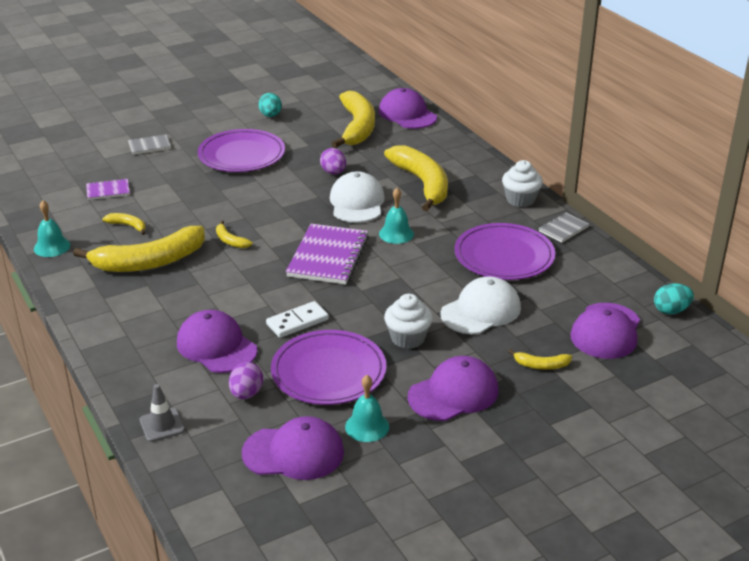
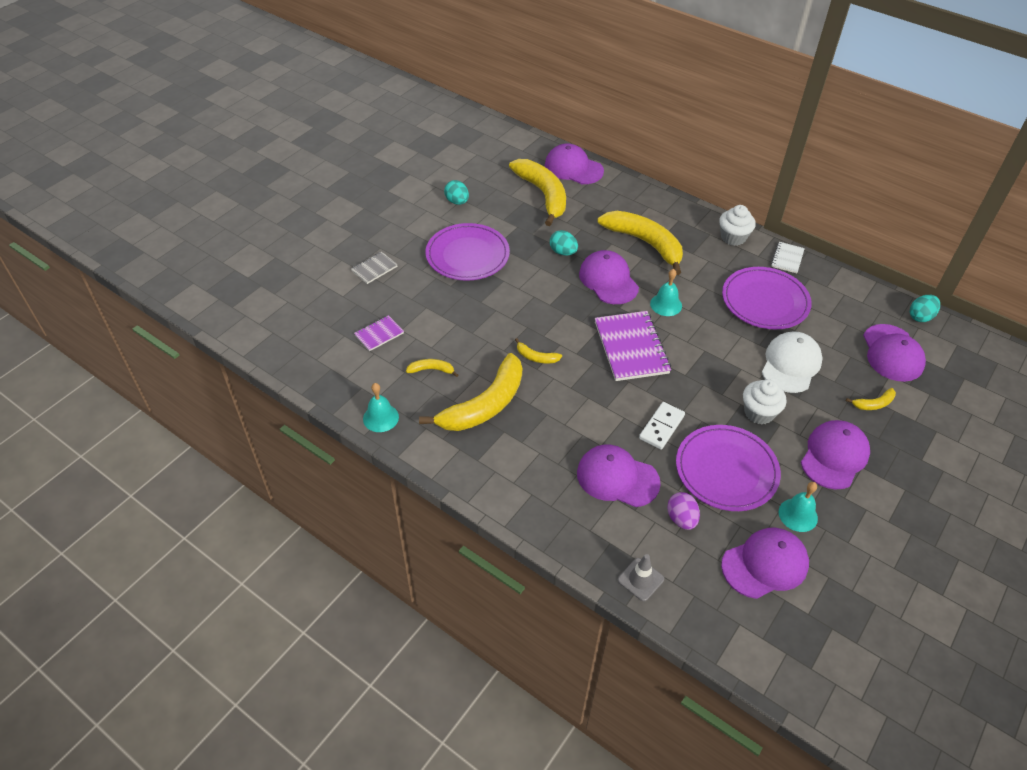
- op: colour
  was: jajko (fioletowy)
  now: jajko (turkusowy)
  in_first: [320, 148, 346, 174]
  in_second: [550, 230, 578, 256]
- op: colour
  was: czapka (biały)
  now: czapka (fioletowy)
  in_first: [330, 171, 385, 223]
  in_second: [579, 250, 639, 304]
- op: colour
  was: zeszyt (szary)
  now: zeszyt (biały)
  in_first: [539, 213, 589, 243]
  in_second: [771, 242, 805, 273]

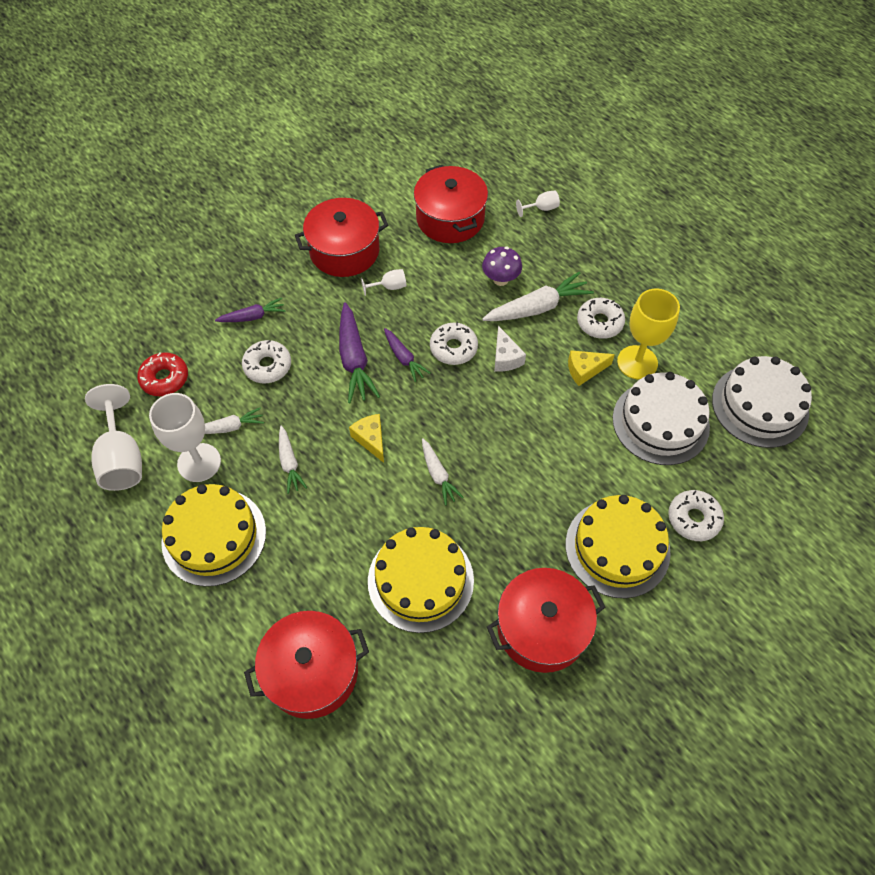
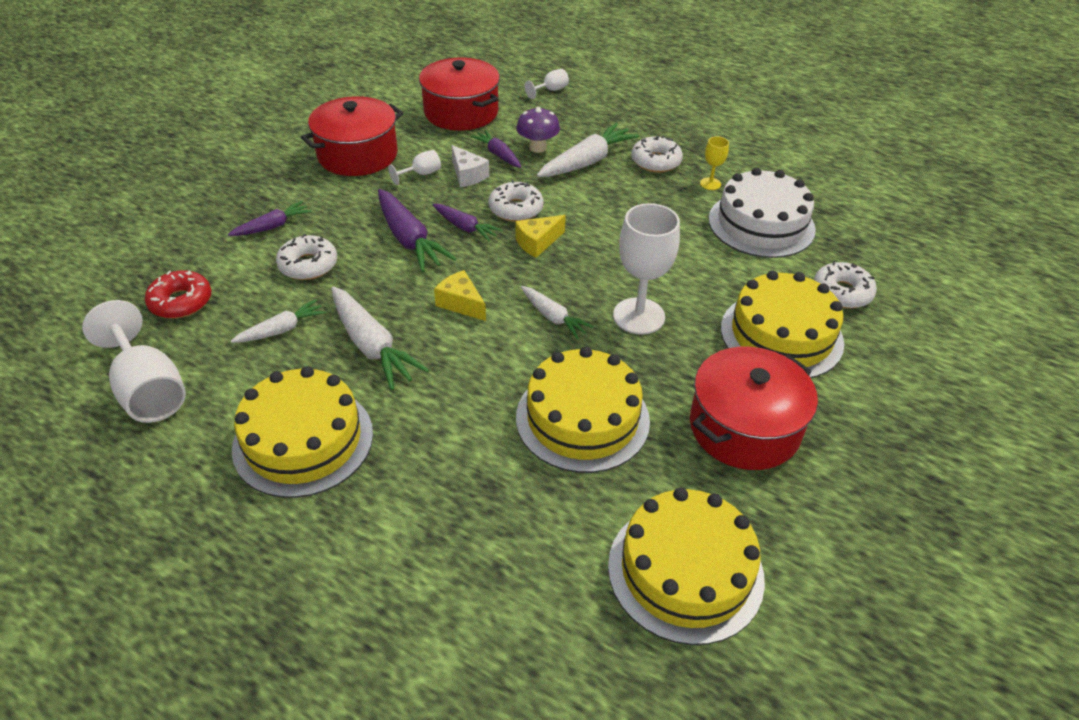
- op: relocated
  was: kielich (biały)
  in_first: [149, 393, 221, 482]
  in_second: [613, 203, 680, 335]
- op: missing
  was: garnek (czerwony)
  in_first: [244, 611, 369, 719]
- op: size
  was: marchewka (biały)
  in_first: [279, 426, 307, 494]
  in_second: [331, 287, 429, 390]
  ratio: 1.68
- op: relocated
  was: ser (biały)
  in_first: [494, 326, 526, 372]
  in_second: [451, 145, 489, 187]
- op: relocated
  was: ser (żółty)
  in_first: [568, 350, 615, 386]
  in_second: [515, 215, 566, 258]
- op: size
  was: kielich (żółty)
  in_first: [617, 289, 680, 380]
  in_second: [700, 136, 729, 190]
  ratio: 0.48
- op: missing
  was: tort (biały)
  in_first: [712, 356, 812, 448]
- op: appeared
  now: marchewka (fioletowy)
  in_second: [470, 130, 521, 168]
- op: appeared
  now: tort (żółty)
  in_second: [608, 488, 765, 645]

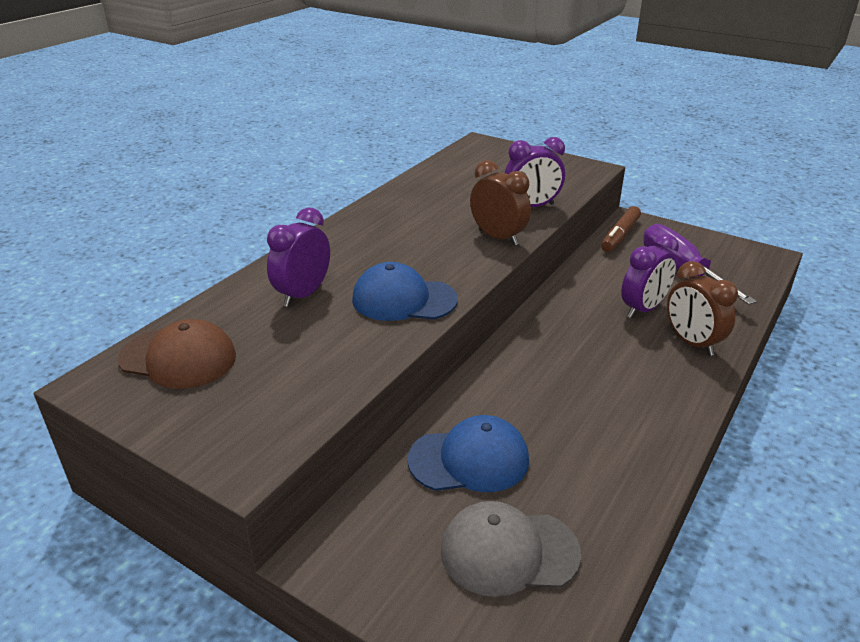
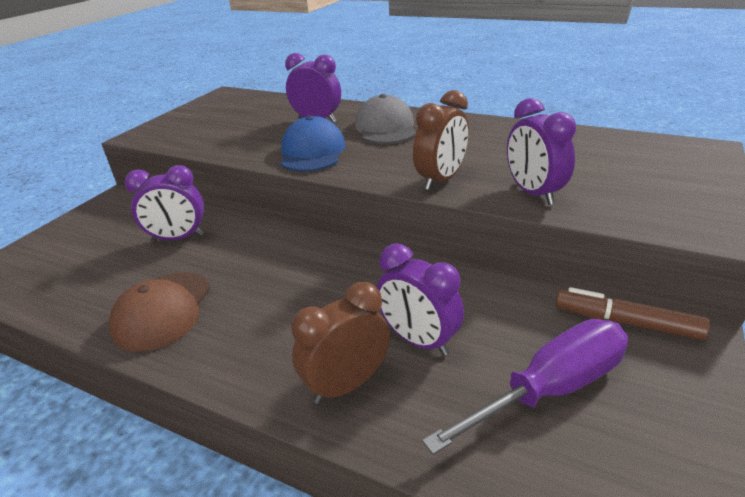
- op: relocated
  was: czapka (brązowy)
  in_first: [118, 319, 236, 389]
  in_second: [109, 272, 210, 352]
- op: exchanged
  was: czapka (niebieski)
  now: budzik (fioletowy)
  in_first: [408, 415, 529, 492]
  in_second: [125, 165, 204, 242]
- op: relocated
  was: czapka (szary)
  in_first: [441, 501, 581, 597]
  in_second: [355, 94, 416, 144]

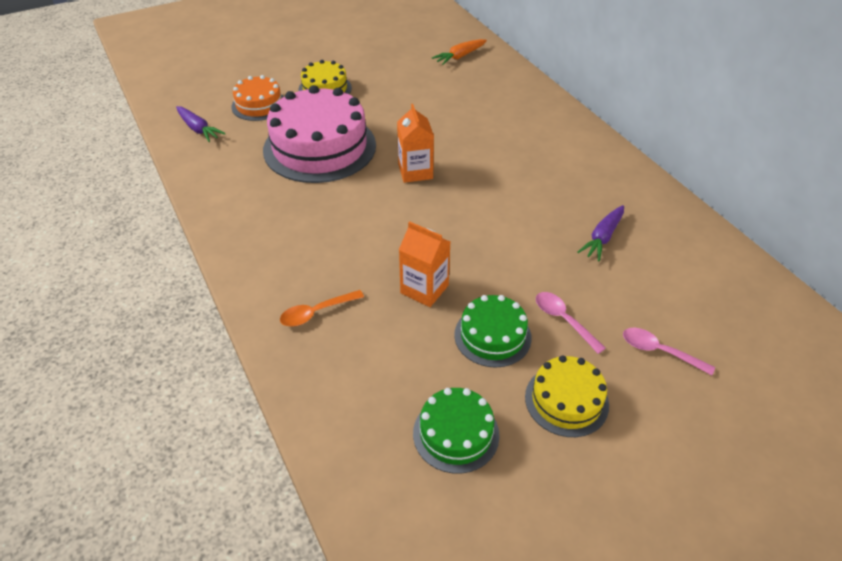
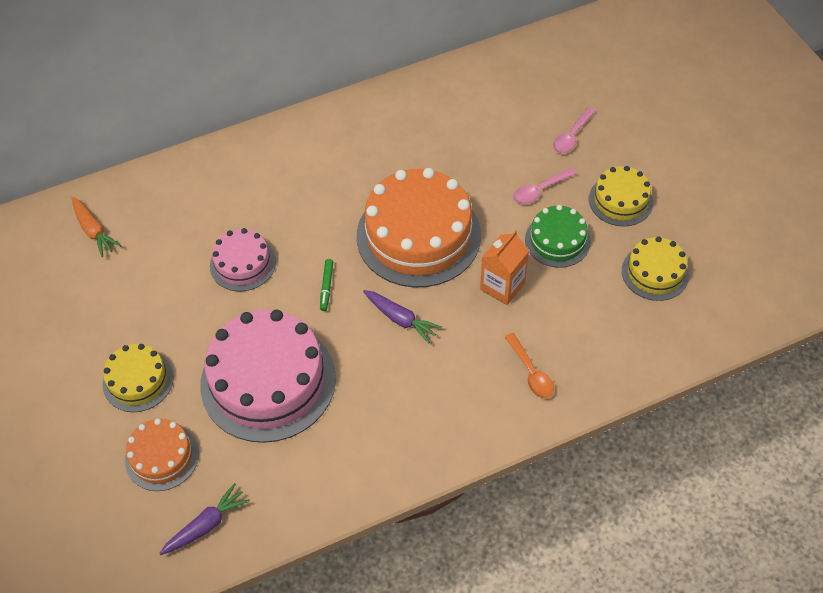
- op: exchanged
  was: karton mleka (pomarańczowy)
  now: flamaster (zielony)
  in_first: [397, 104, 434, 183]
  in_second: [320, 259, 333, 311]
- op: colour
  was: tort (zielony)
  now: tort (żółty)
  in_first: [413, 388, 500, 474]
  in_second: [622, 236, 689, 301]
- op: relocated
  was: marchewka (fioletowy)
  in_first: [577, 205, 624, 261]
  in_second: [363, 290, 442, 344]
- op: appeared
  now: tort (różowy)
  in_second: [210, 228, 276, 291]
- op: appeared
  now: tort (pomarańczowy)
  in_second: [357, 168, 481, 287]

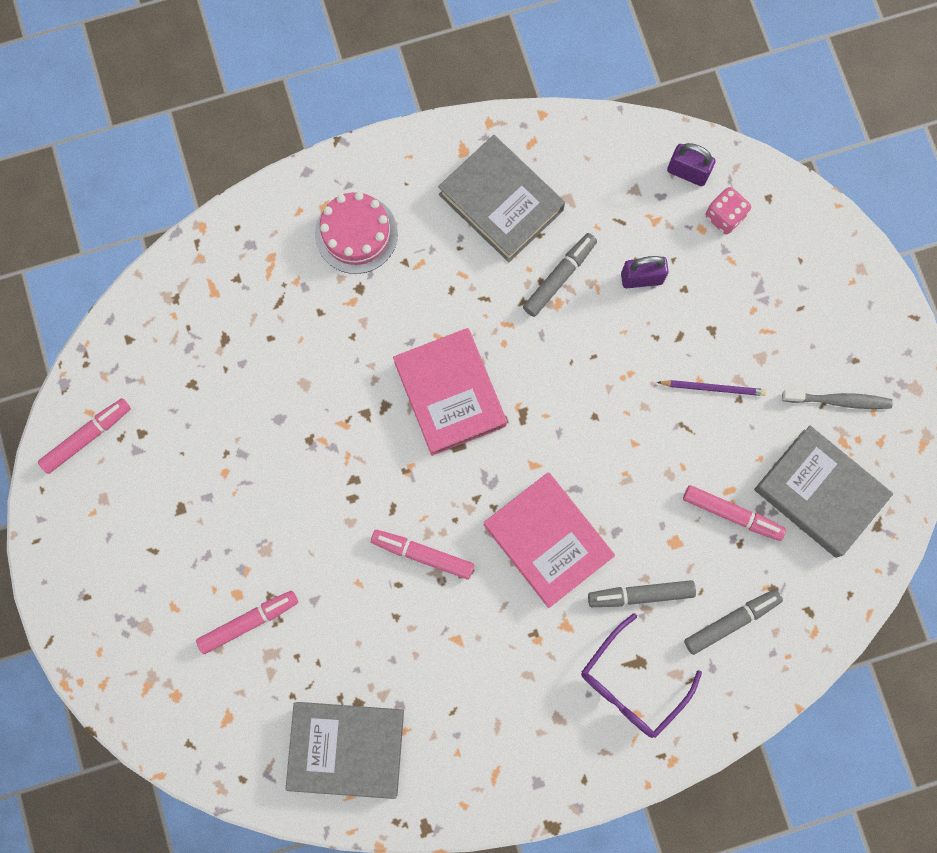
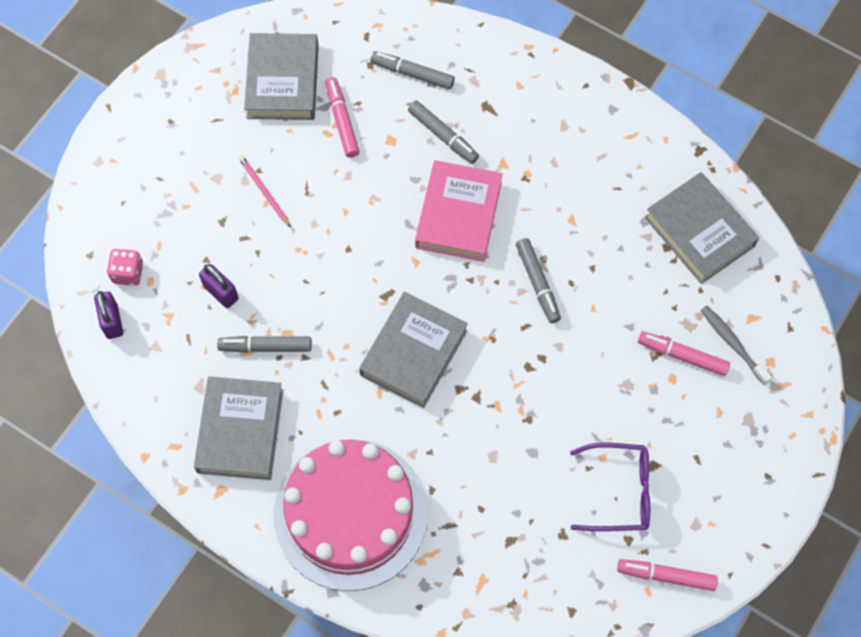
- op: size
  was: tort (różowy)
  in_first: [315, 192, 398, 274]
  in_second: [274, 439, 428, 591]
  ratio: 1.93
- op: colour
  was: flamaster (różowy)
  now: flamaster (szary)
  in_first: [371, 530, 474, 580]
  in_second: [516, 238, 561, 323]
- op: colour
  was: książka (różowy)
  now: książka (szary)
  in_first: [393, 328, 507, 456]
  in_second: [359, 292, 468, 408]
- op: relocated
  was: okulary (fioletowy)
  in_first: [581, 613, 702, 738]
  in_second: [570, 443, 650, 531]
- op: colour
  was: ołówek (fioletowy)
  now: ołówek (różowy)
  in_first: [657, 380, 767, 396]
  in_second: [239, 156, 291, 228]
- op: relocated
  was: szczoteczka do zębów (szary)
  in_first: [782, 390, 893, 409]
  in_second: [701, 306, 772, 385]

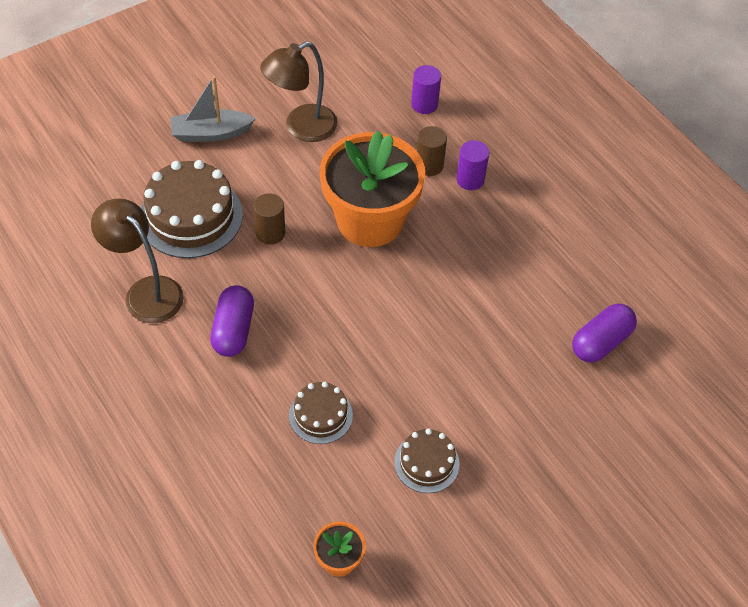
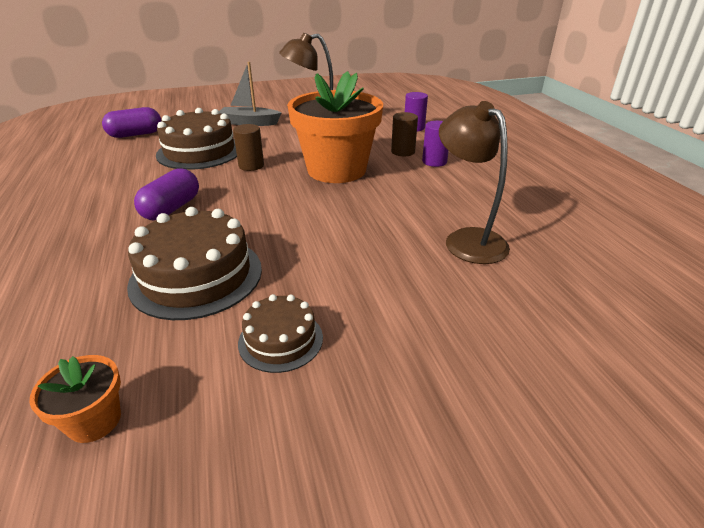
- op: relocated
  was: lampka (brązowy)
  in_first: [91, 199, 184, 323]
  in_second: [439, 101, 510, 264]
- op: size
  was: tort (brązowy)
  in_first: [289, 382, 353, 444]
  in_second: [127, 207, 262, 320]
  ratio: 1.81
- op: relocated
  was: kapsułka (fioletowy)
  in_first: [572, 303, 637, 363]
  in_second: [102, 107, 161, 138]

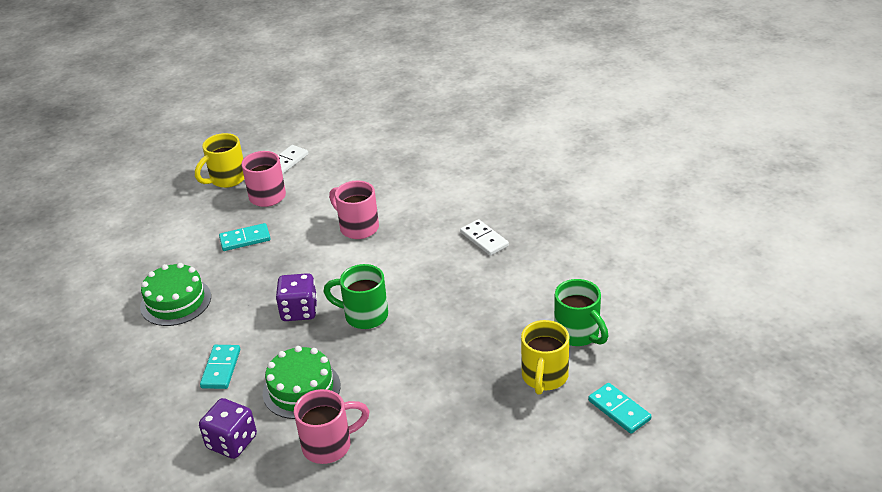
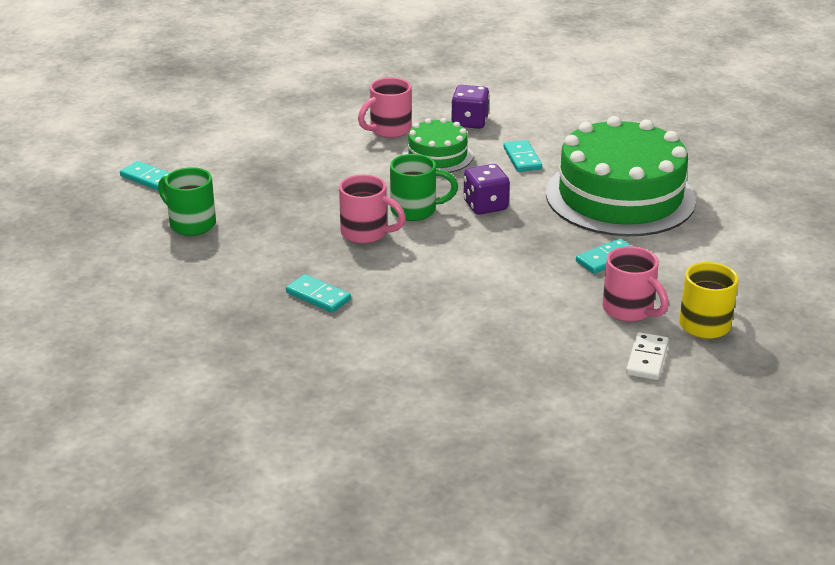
- op: size
  was: tort (zielony)
  in_first: [140, 263, 211, 326]
  in_second: [546, 116, 696, 236]
  ratio: 1.99
- op: relocated
  was: kubek (różowy)
  in_first: [329, 181, 379, 239]
  in_second: [339, 175, 406, 244]
- op: colour
  was: kostka domina (biały)
  now: kostka domina (turkusowy)
  in_first: [460, 219, 509, 256]
  in_second: [286, 274, 351, 313]
- op: missing
  was: kubek (żółty)
  in_first: [521, 320, 569, 395]

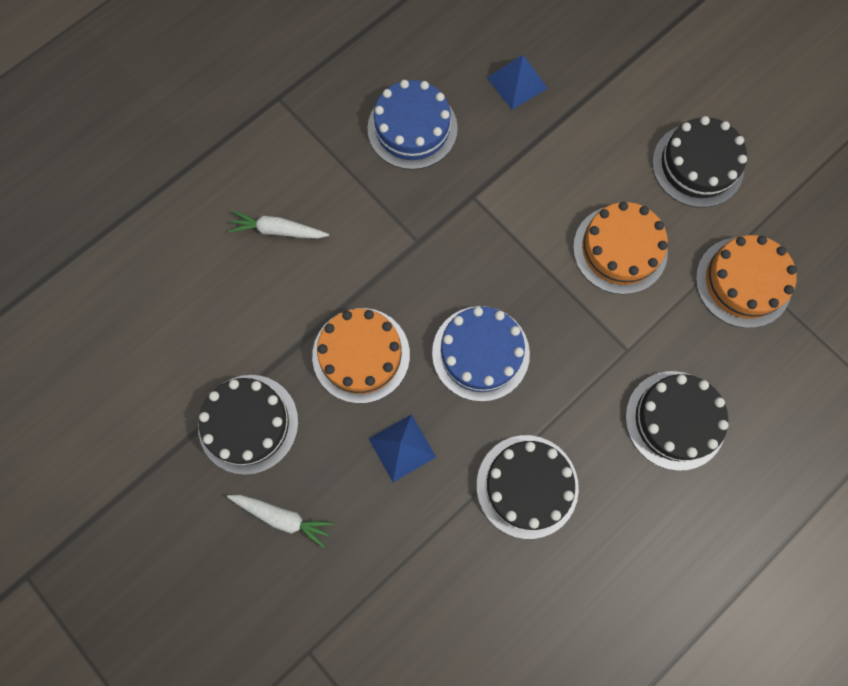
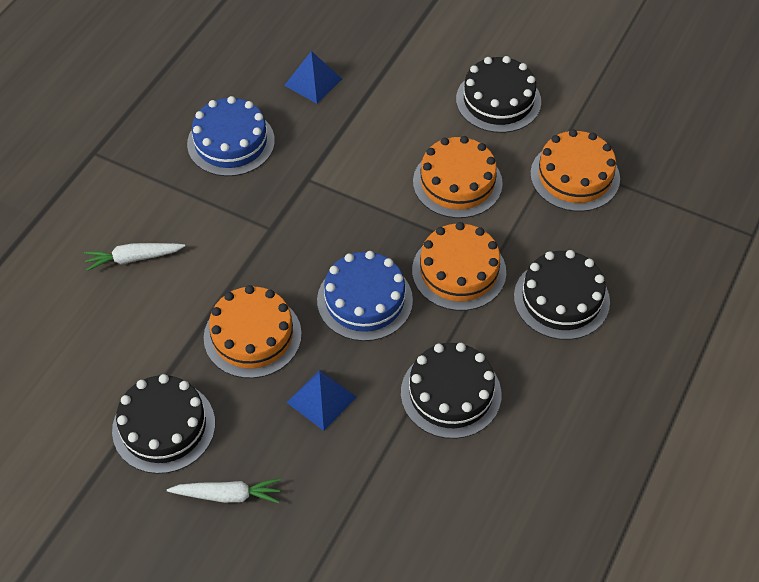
- op: appeared
  now: tort (pomarańczowy)
  in_second: [412, 222, 506, 311]

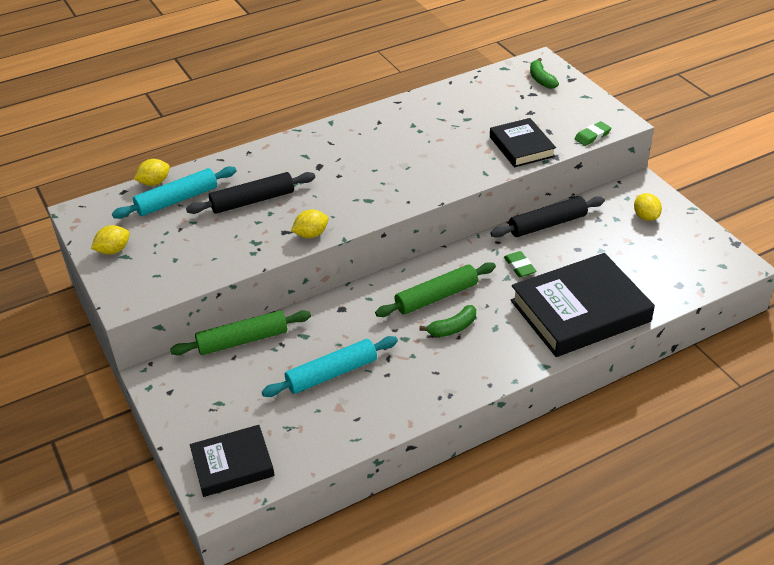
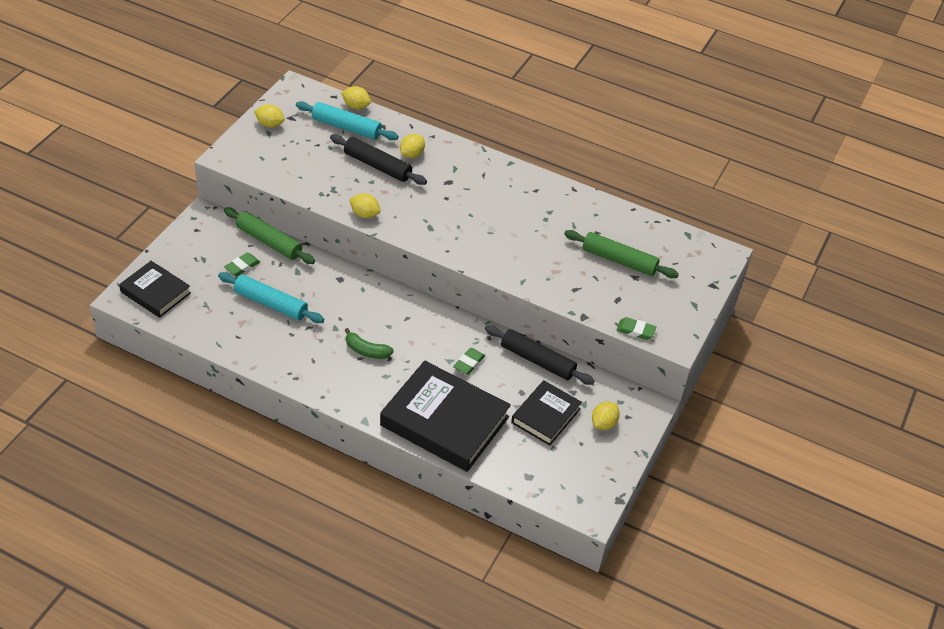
- op: relocated
  was: wałek do ciasta (zielony)
  in_first: [375, 262, 496, 317]
  in_second: [564, 230, 679, 278]
- op: relocated
  was: książka (czarny)
  in_first: [490, 118, 556, 167]
  in_second: [511, 380, 582, 446]
- op: missing
  was: banan (zielony)
  in_first: [530, 58, 559, 89]
- op: appeared
  now: gumka do mazania (zielony)
  in_second: [224, 253, 260, 276]
- op: appeared
  now: cytryna (żółty)
  in_second: [400, 134, 425, 158]

